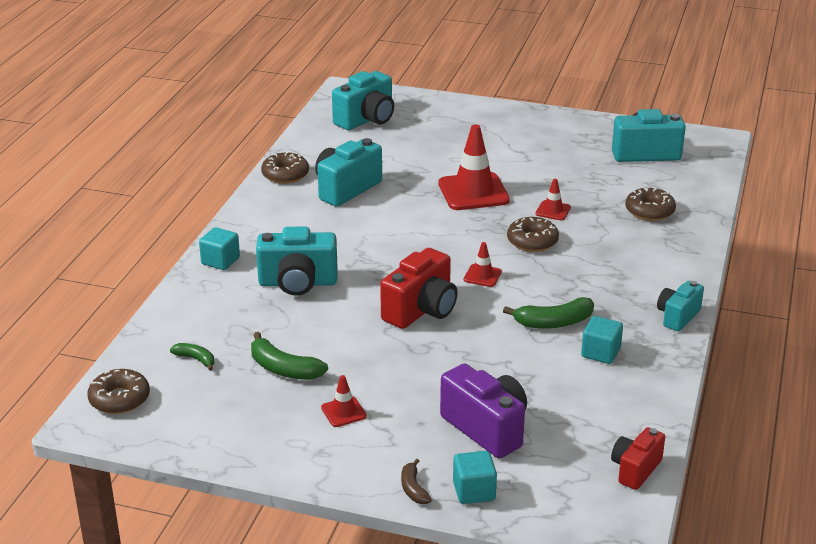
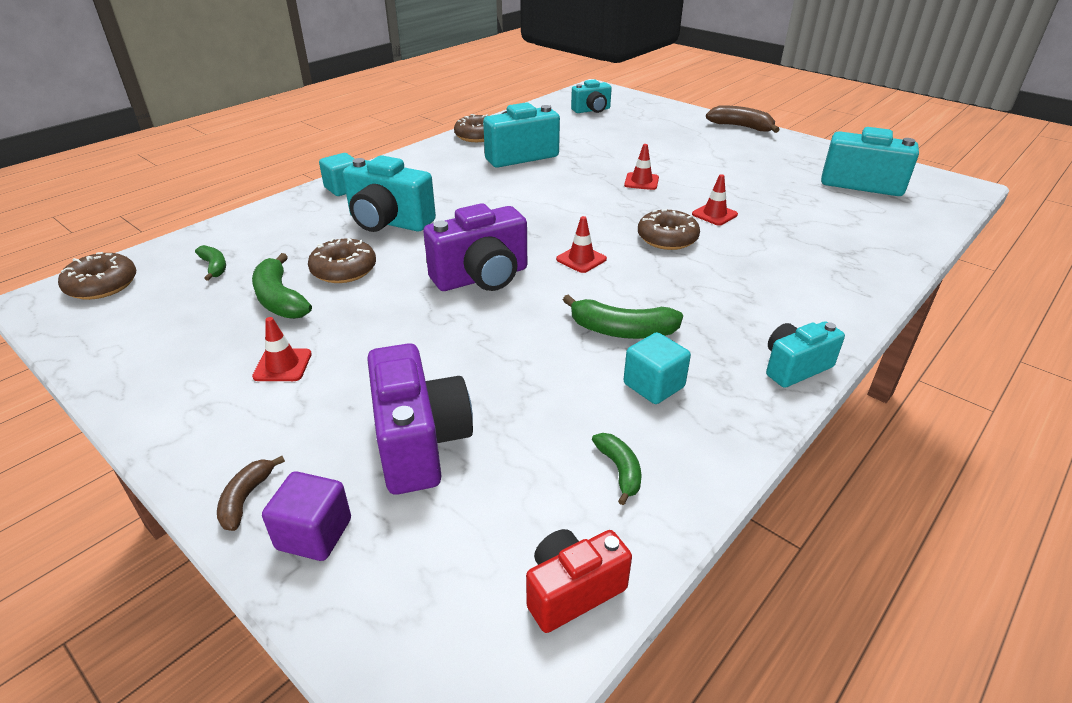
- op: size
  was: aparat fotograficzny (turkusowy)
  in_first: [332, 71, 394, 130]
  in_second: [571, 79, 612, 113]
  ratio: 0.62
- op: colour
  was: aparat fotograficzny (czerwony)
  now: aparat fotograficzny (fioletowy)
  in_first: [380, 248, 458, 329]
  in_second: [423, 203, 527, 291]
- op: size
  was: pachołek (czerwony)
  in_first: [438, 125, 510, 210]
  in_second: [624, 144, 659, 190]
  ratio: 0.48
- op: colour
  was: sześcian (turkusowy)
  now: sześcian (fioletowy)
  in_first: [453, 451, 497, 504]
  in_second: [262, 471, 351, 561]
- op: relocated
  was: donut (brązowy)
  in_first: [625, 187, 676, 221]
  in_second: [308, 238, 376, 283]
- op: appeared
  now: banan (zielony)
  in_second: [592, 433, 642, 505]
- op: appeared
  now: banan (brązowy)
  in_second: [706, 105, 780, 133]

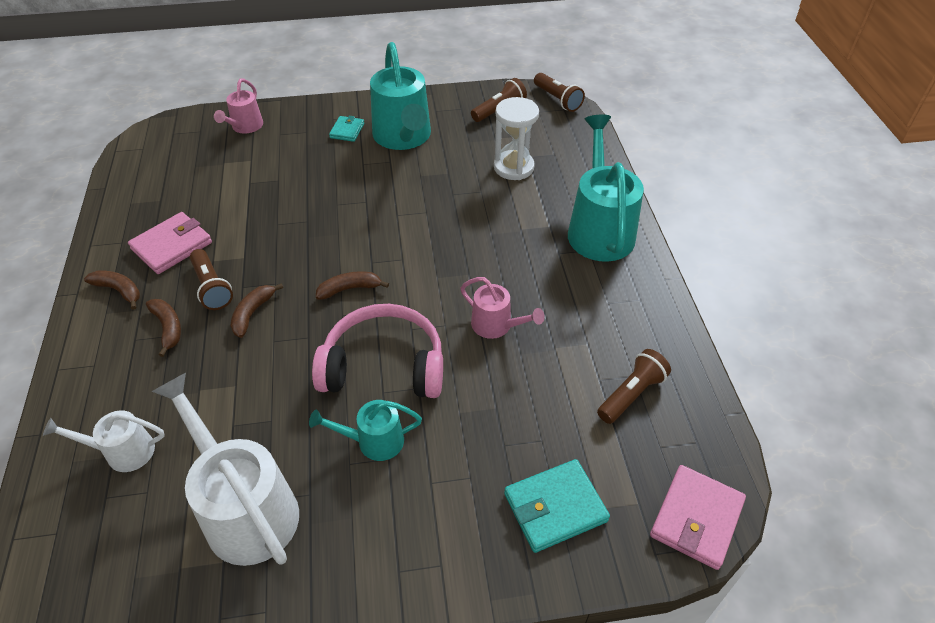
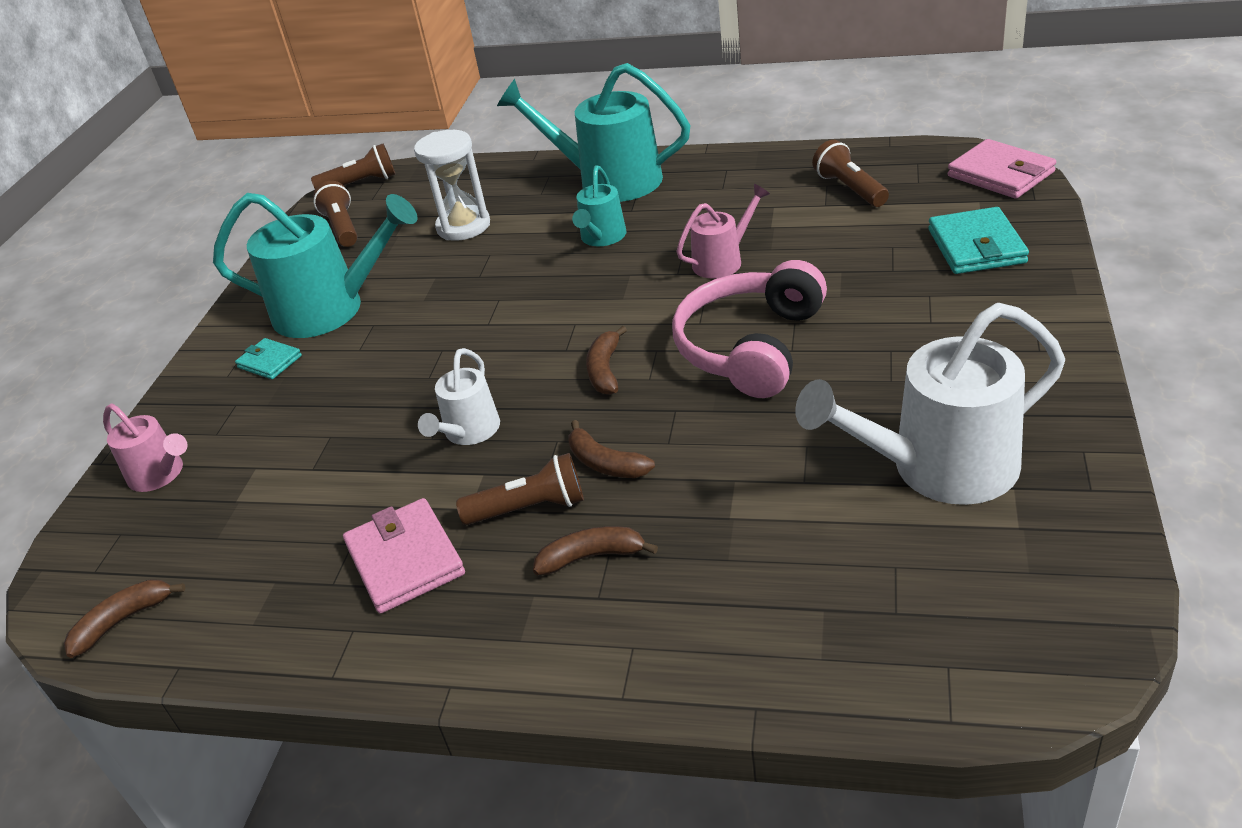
- op: relocated
  was: konewka (biały)
  in_first: [43, 410, 165, 472]
  in_second: [418, 348, 500, 445]
- op: relocated
  was: banan (brązowy)
  in_first: [84, 271, 140, 310]
  in_second: [64, 579, 186, 658]
- op: relocated
  was: konewka (turkusowy)
  in_first: [309, 400, 422, 461]
  in_second: [572, 165, 626, 246]

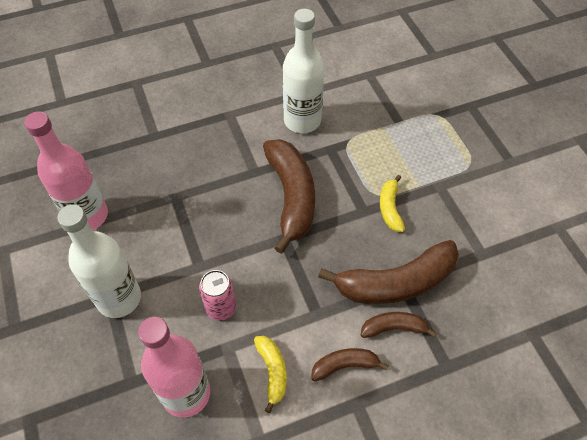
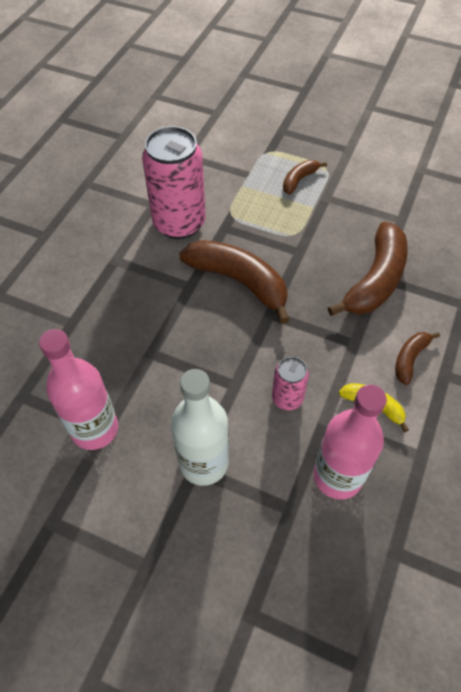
- op: exchanged
  was: butelka (biały)
  now: puszka (różowy)
  in_first: [283, 9, 324, 133]
  in_second: [142, 126, 206, 239]
- op: relocated
  was: banan (brązowy)
  in_first: [361, 312, 437, 338]
  in_second: [283, 160, 327, 195]
- op: missing
  was: banan (żółty)
  in_first: [380, 175, 405, 232]

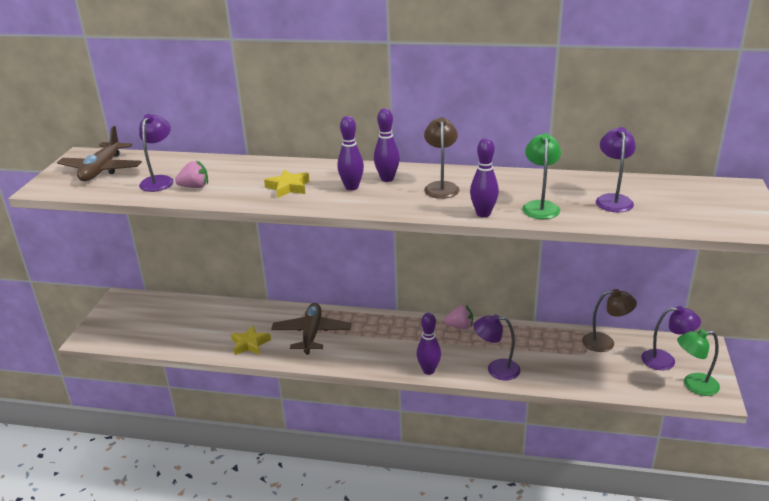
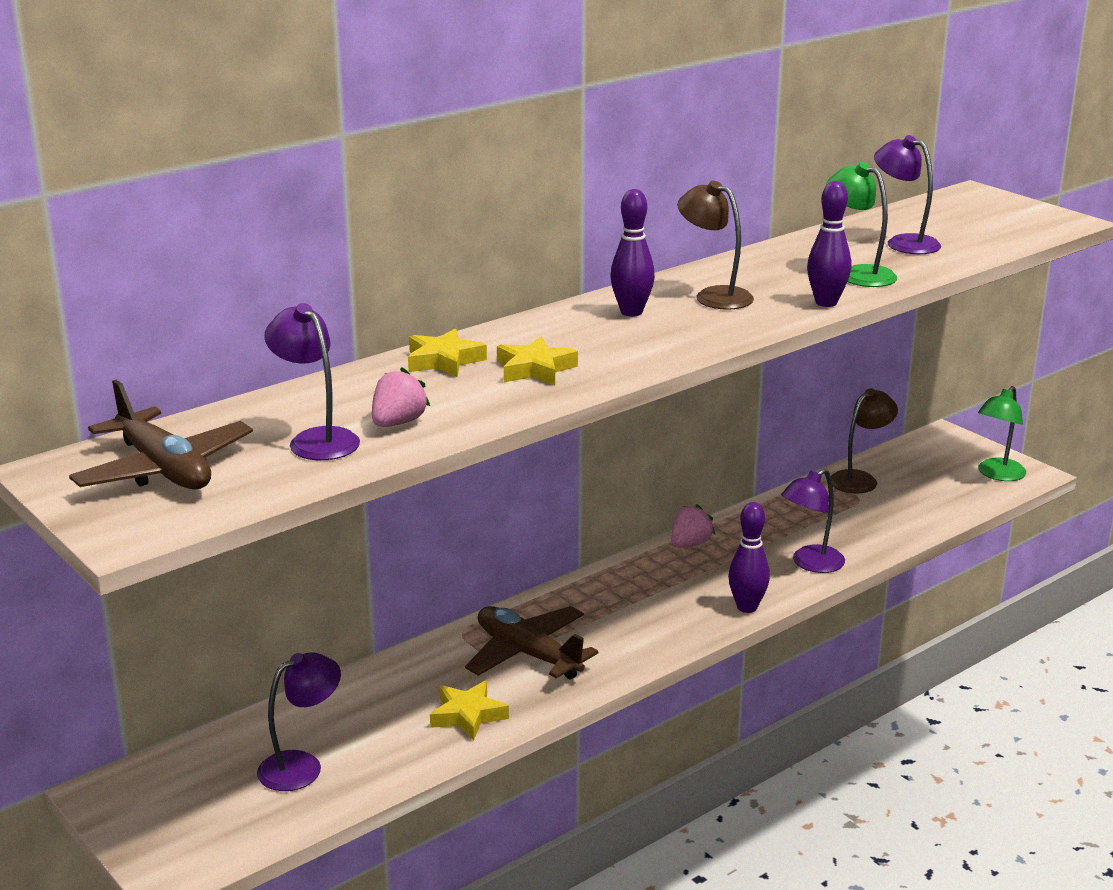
- op: missing
  was: kręgiel (fioletowy)
  in_first: [337, 116, 364, 191]
- op: relocated
  was: lampka (fioletowy)
  in_first: [641, 306, 701, 370]
  in_second: [257, 652, 341, 791]
- op: appeared
  now: gwiazda (żółty)
  in_second: [408, 329, 487, 377]

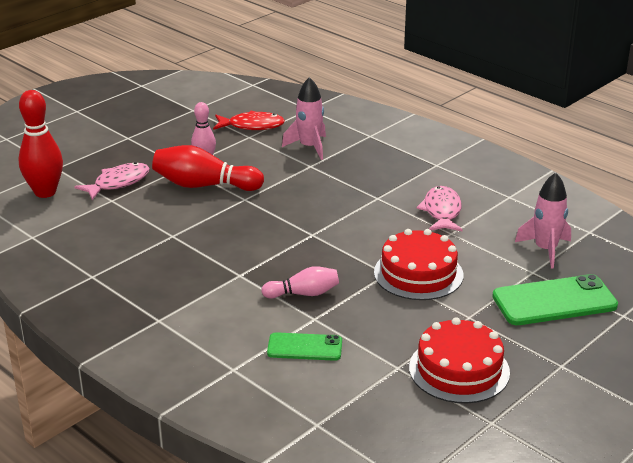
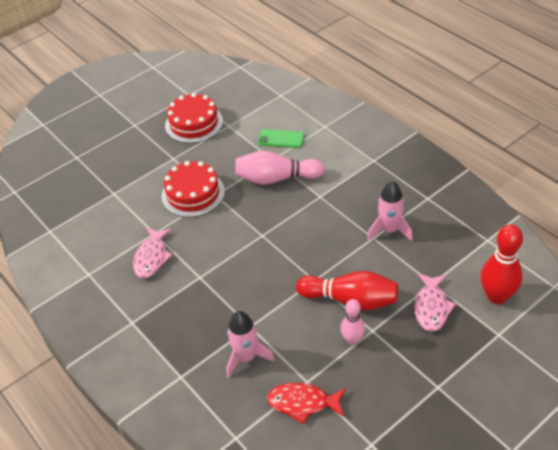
- op: spun
  was: ryba (różowy)
  in_first: [74, 162, 149, 200]
  in_second: [414, 273, 456, 331]
  clockwise: -45
- op: size
  was: kręgiel (różowy)
  in_first: [261, 266, 339, 299]
  in_second: [235, 151, 325, 185]
  ratio: 1.66
- op: missing
  was: telefon (zielony)
  in_first: [493, 274, 618, 325]
- op: relocated
  was: rakieta (różowy)
  in_first: [515, 172, 571, 268]
  in_second: [367, 181, 413, 241]

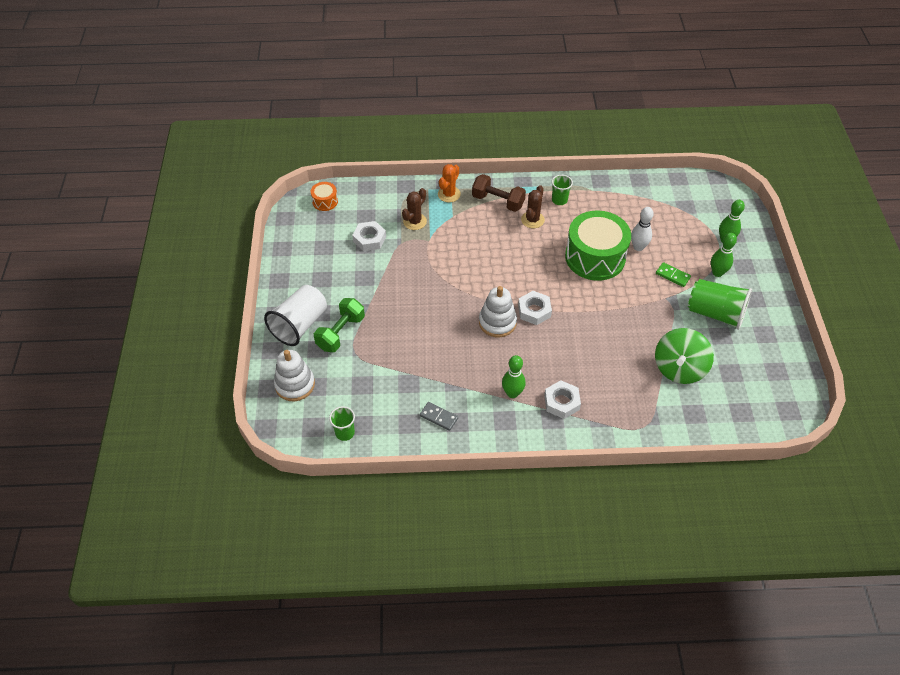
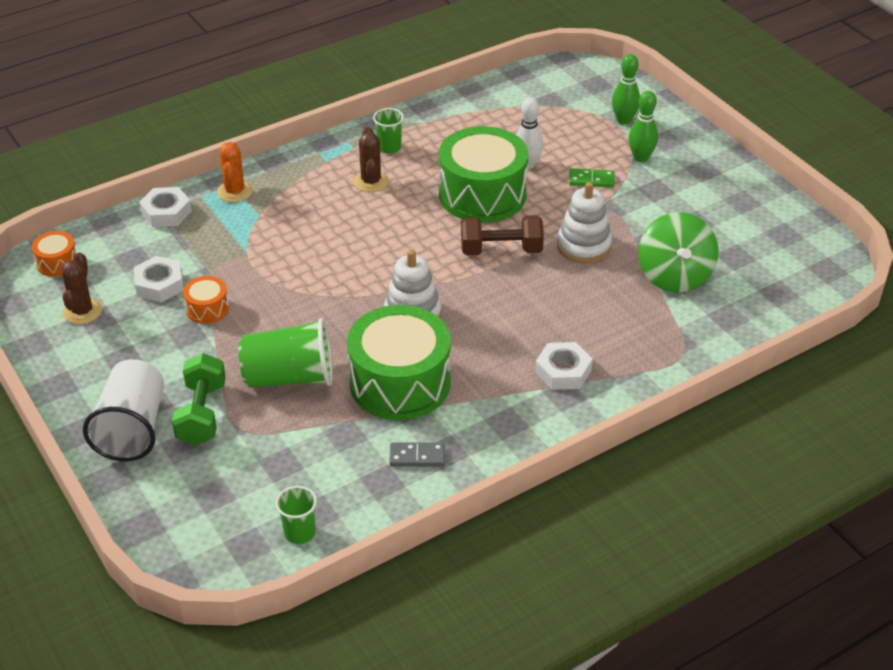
- op: relocated
  was: zabawka nakładanka (biały)
  in_first: [274, 350, 315, 401]
  in_second: [557, 182, 612, 264]
- op: relocated
  was: kaktus (brązowy)
  in_first: [402, 188, 427, 230]
  in_second: [61, 253, 102, 324]
- op: relocated
  was: hantel (brązowy)
  in_first: [472, 174, 526, 212]
  in_second: [461, 215, 544, 255]
- op: missing
  was: kręgiel (zielony)
  in_first: [502, 355, 526, 398]
- op: relocated
  was: nakrętka (biały)
  in_first: [518, 291, 552, 325]
  in_second: [139, 187, 192, 227]
- op: relocated
  was: szklanka (zielony)
  in_first: [688, 279, 752, 330]
  in_second: [238, 318, 332, 388]
- op: appeared
  now: bęben (pomarańczowy)
  in_second: [183, 276, 229, 324]
- op: appeared
  now: bęben (zielony)
  in_second: [347, 305, 451, 420]

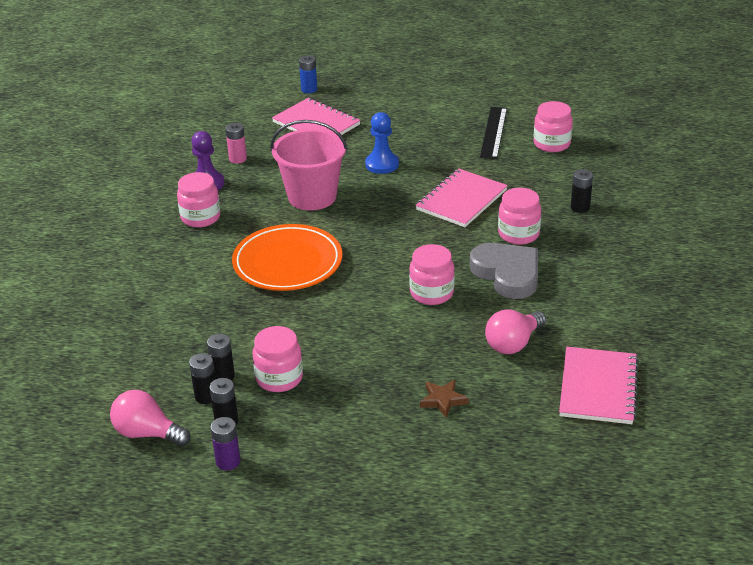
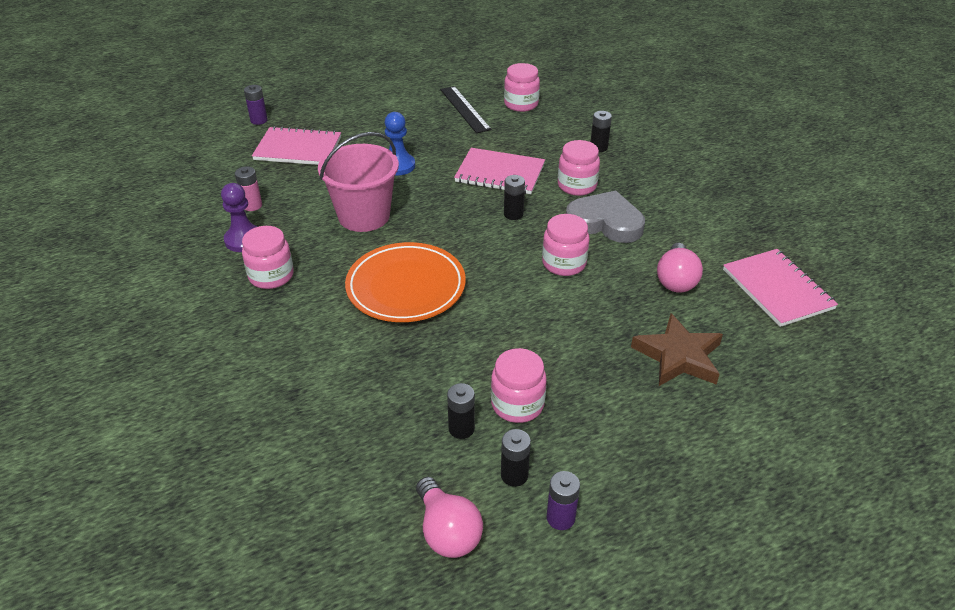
- op: spun
  was: żarówka (różowy)
  in_first: [110, 390, 191, 446]
  in_second: [416, 477, 483, 558]
  clockwise: -105
- op: relocated
  was: bateria (czarny)
  in_first: [189, 353, 216, 404]
  in_second: [504, 175, 525, 220]
- op: colour
  was: bateria (niebieski)
  now: bateria (fioletowy)
  in_first: [299, 56, 317, 93]
  in_second: [244, 85, 268, 125]
- op: spun
  was: zeszyt (różowy)
  in_first: [416, 169, 508, 227]
  in_second: [454, 148, 545, 194]
  clockwise: -75
- op: size
  was: gwiazda (brązowy)
  in_first: [420, 380, 469, 418]
  in_second: [631, 313, 723, 386]
  ratio: 1.82

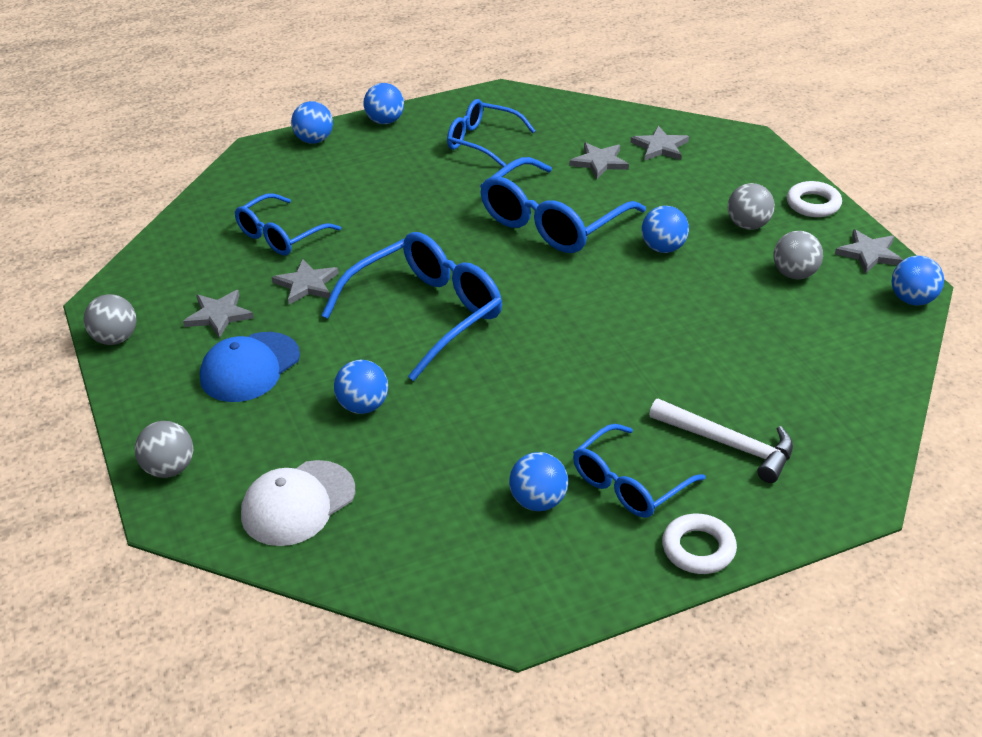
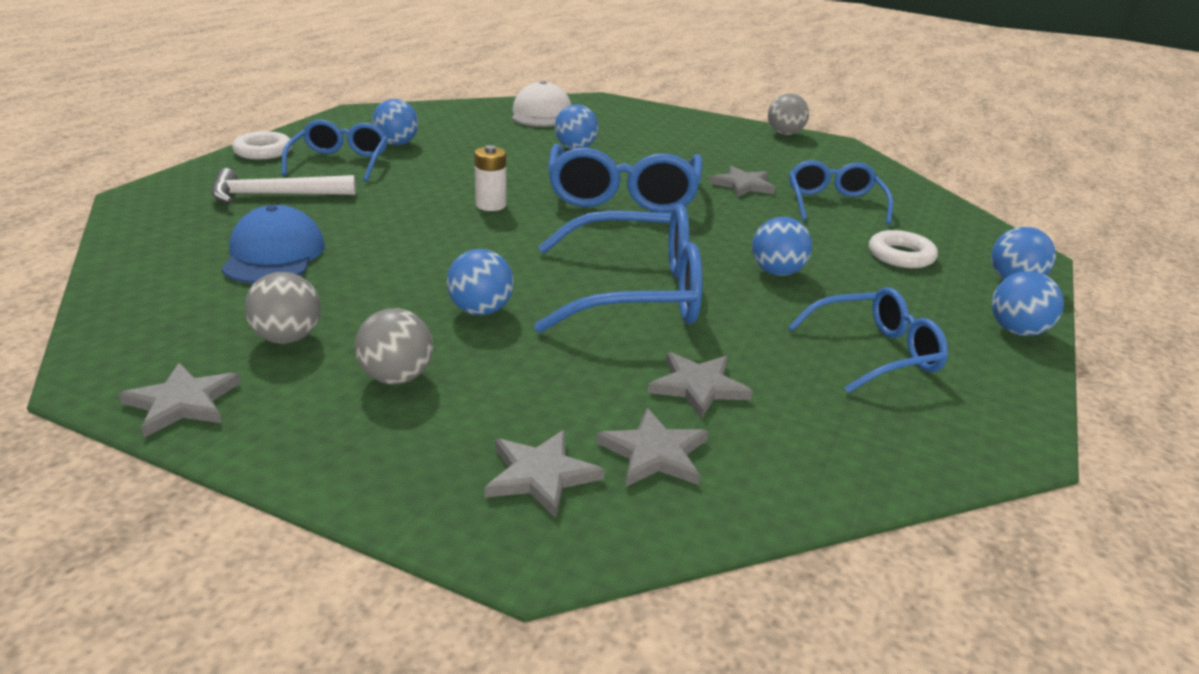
- op: missing
  was: piłka (szary)
  in_first: [135, 421, 193, 478]
- op: relocated
  was: gwiazda (szary)
  in_first: [183, 290, 254, 338]
  in_second: [485, 430, 605, 518]
- op: relocated
  was: czapka (niebieski)
  in_first: [200, 332, 300, 402]
  in_second: [221, 205, 325, 284]
- op: spun
  was: okulary (niebieski)
  in_first: [480, 157, 646, 253]
  in_second: [534, 204, 703, 333]
  clockwise: 90
- op: relocated
  was: pierścień (biały)
  in_first: [787, 181, 842, 217]
  in_second: [869, 230, 938, 268]
- op: relocated
  was: piłka (niebieski)
  in_first: [892, 256, 944, 306]
  in_second: [752, 217, 812, 276]
- op: appeared
  now: bateria (biały)
  in_second: [474, 145, 506, 211]

